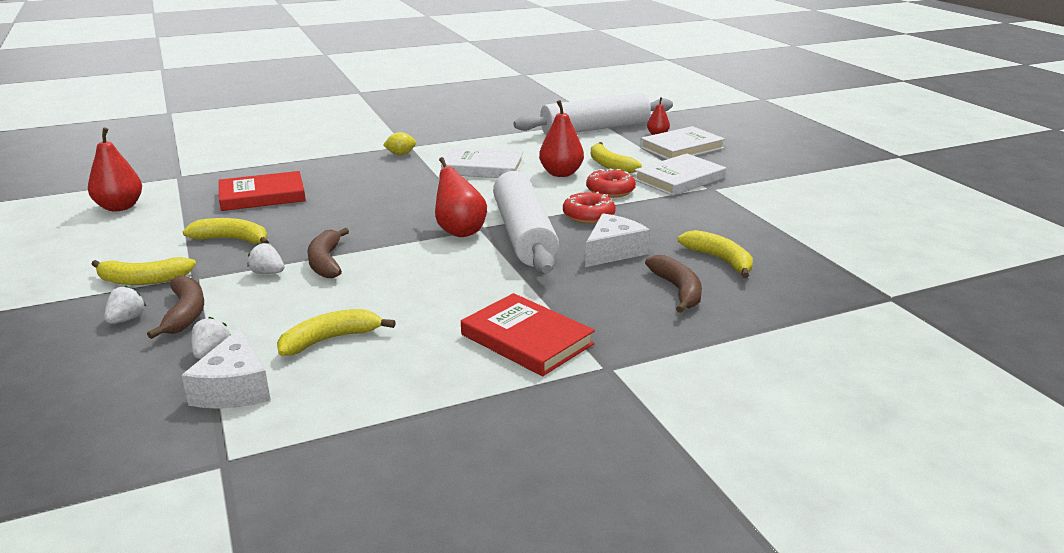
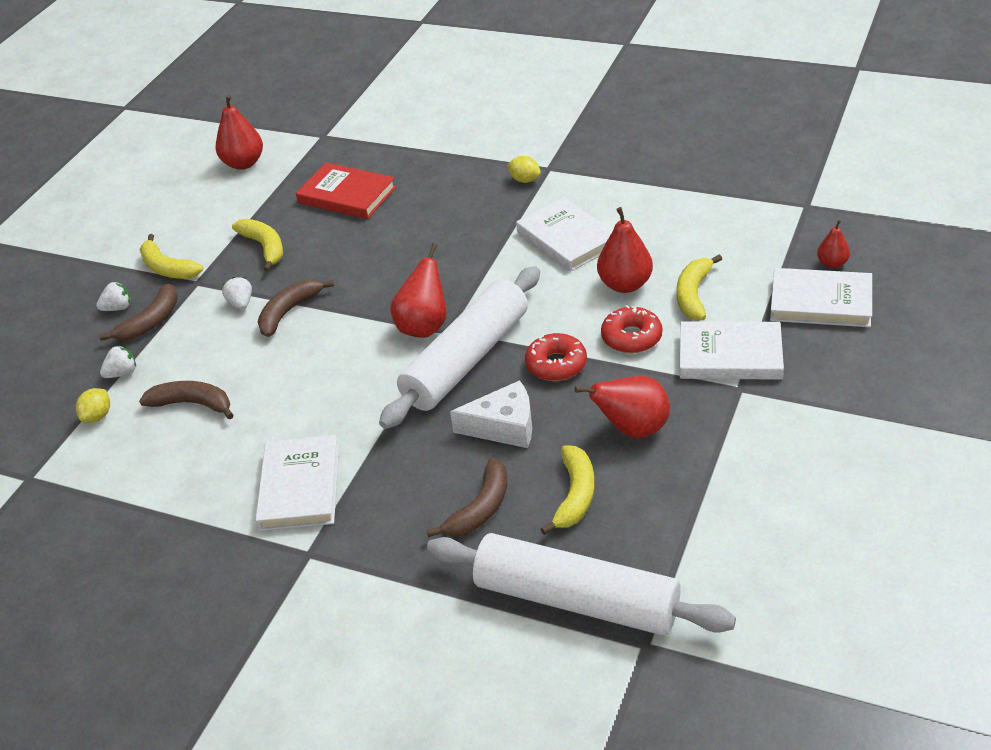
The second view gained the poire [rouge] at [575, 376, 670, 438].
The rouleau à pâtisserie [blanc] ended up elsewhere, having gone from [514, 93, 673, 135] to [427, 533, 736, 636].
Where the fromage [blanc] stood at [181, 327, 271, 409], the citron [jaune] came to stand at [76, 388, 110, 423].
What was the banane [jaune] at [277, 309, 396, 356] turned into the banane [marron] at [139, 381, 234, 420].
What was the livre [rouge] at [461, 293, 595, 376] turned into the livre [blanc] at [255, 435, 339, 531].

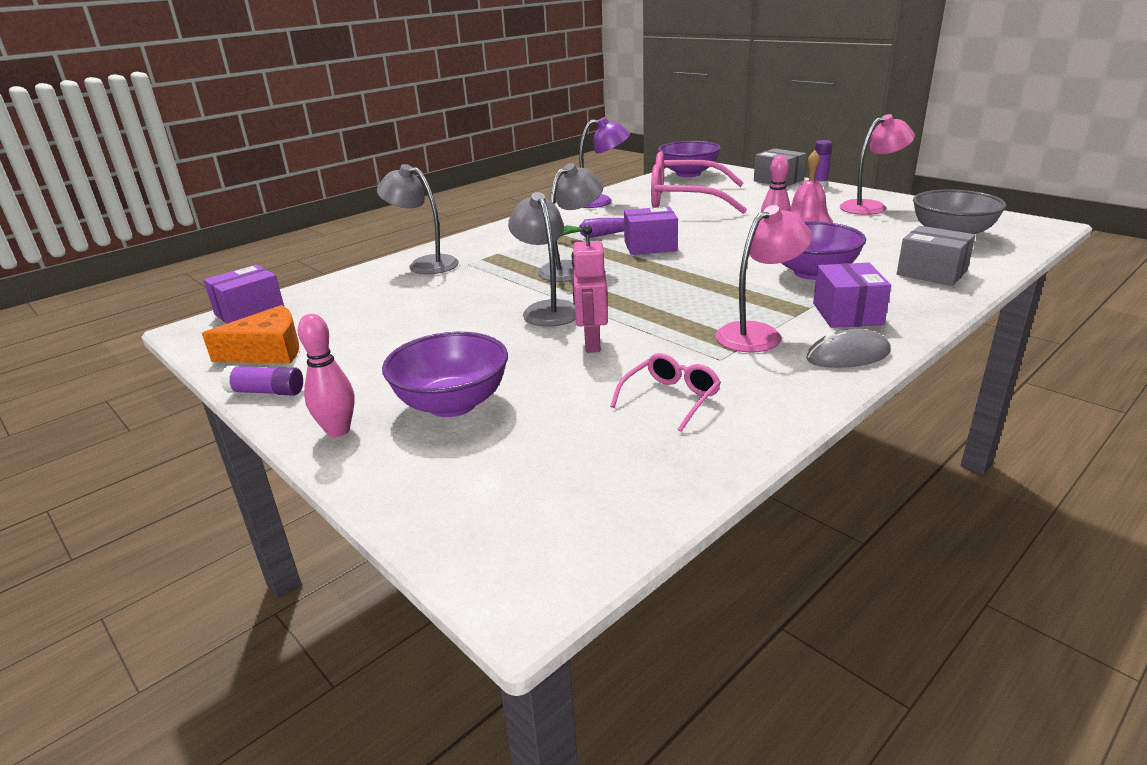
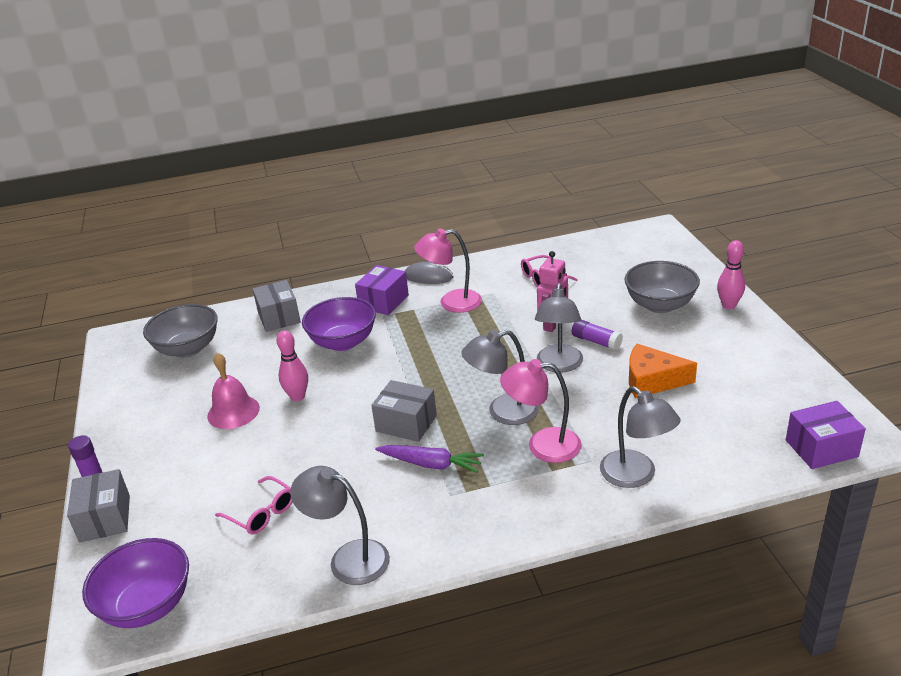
The fromage [orange] ended up elsewhere, having gone from [202, 305, 299, 364] to [629, 344, 697, 398].
The bâton de colle [violet] ended up elsewhere, having gone from [220, 366, 303, 395] to [572, 320, 623, 350].
The lampe [rose] ended up elsewhere, having gone from [840, 114, 915, 215] to [500, 359, 582, 463].
What was the bol [violet] at [382, 332, 508, 417] turned into the bol [gris] at [624, 261, 700, 313].
What was the lampe [violet] at [579, 117, 630, 208] turned into the lampe [gris] at [290, 466, 390, 585].
What was the boîte [violet] at [624, 206, 678, 255] turned into the boîte [gris] at [371, 380, 437, 442].
The size of the lunettes [rose] at [651, 151, 747, 214] changed by a factor of 0.46.

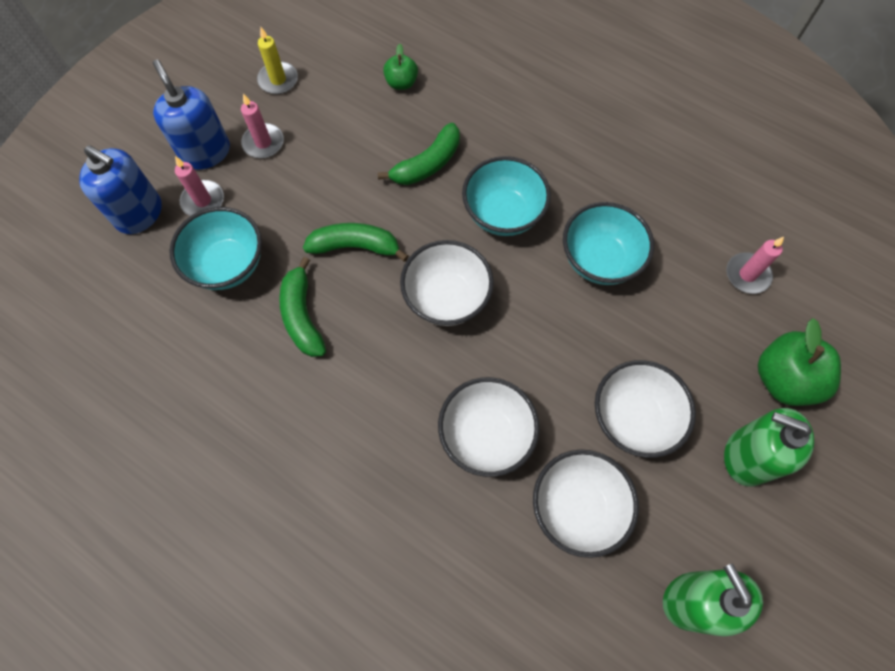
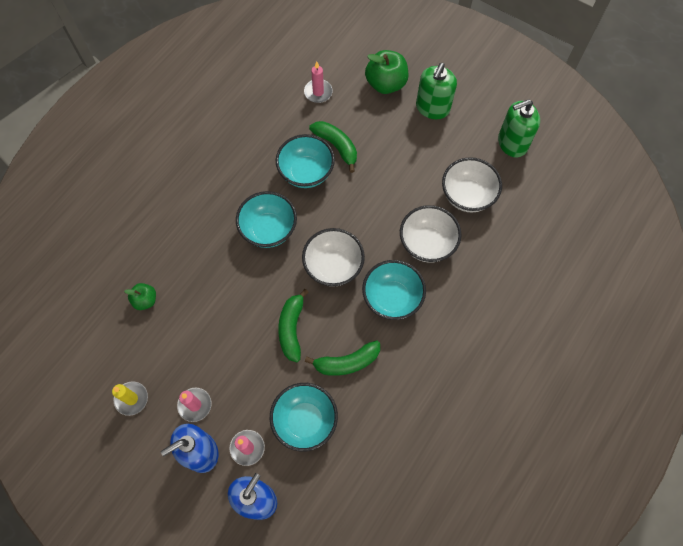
The second view lost the bol [blanc] at [595, 360, 696, 458].
The second view gained the bol [turquoise] at [362, 260, 426, 320].
The banane [vert] ended up elsewhere, having gone from [377, 123, 460, 185] to [309, 121, 357, 173].

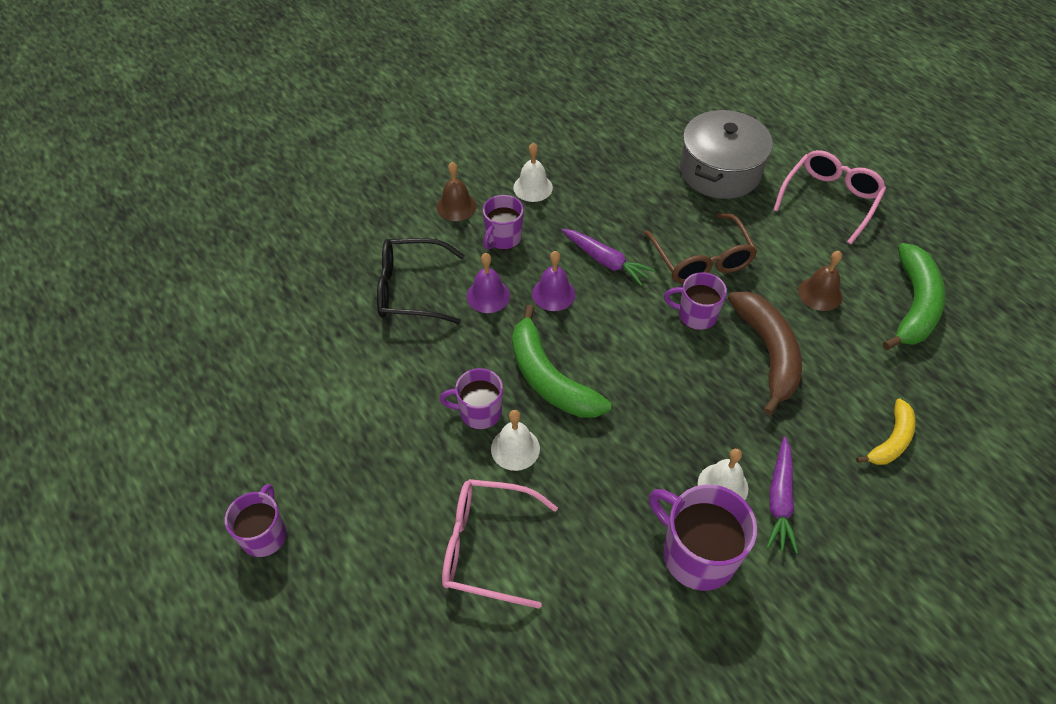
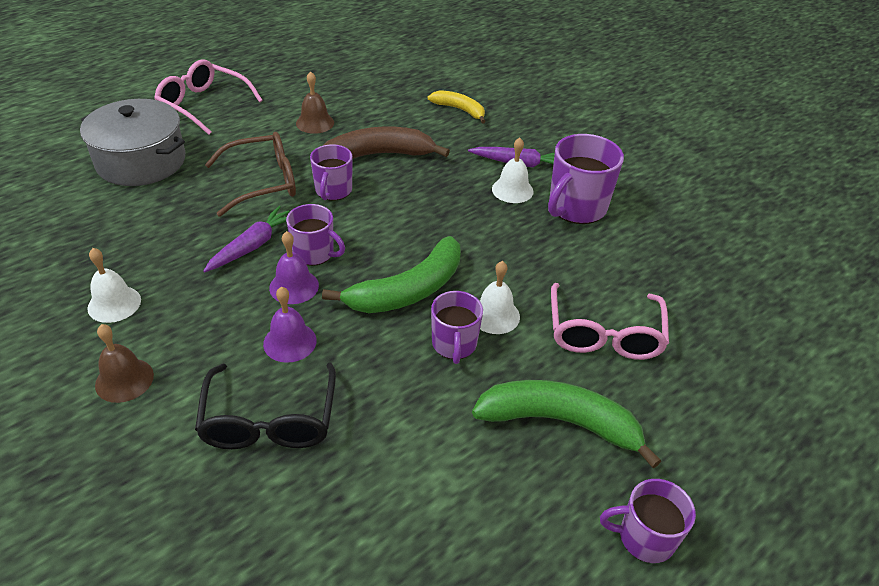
The tasse [violet] ended up elsewhere, having gone from [483, 195, 523, 250] to [286, 204, 345, 266].
The banane [vert] ended up elsewhere, having gone from [883, 243, 946, 350] to [472, 380, 661, 468].

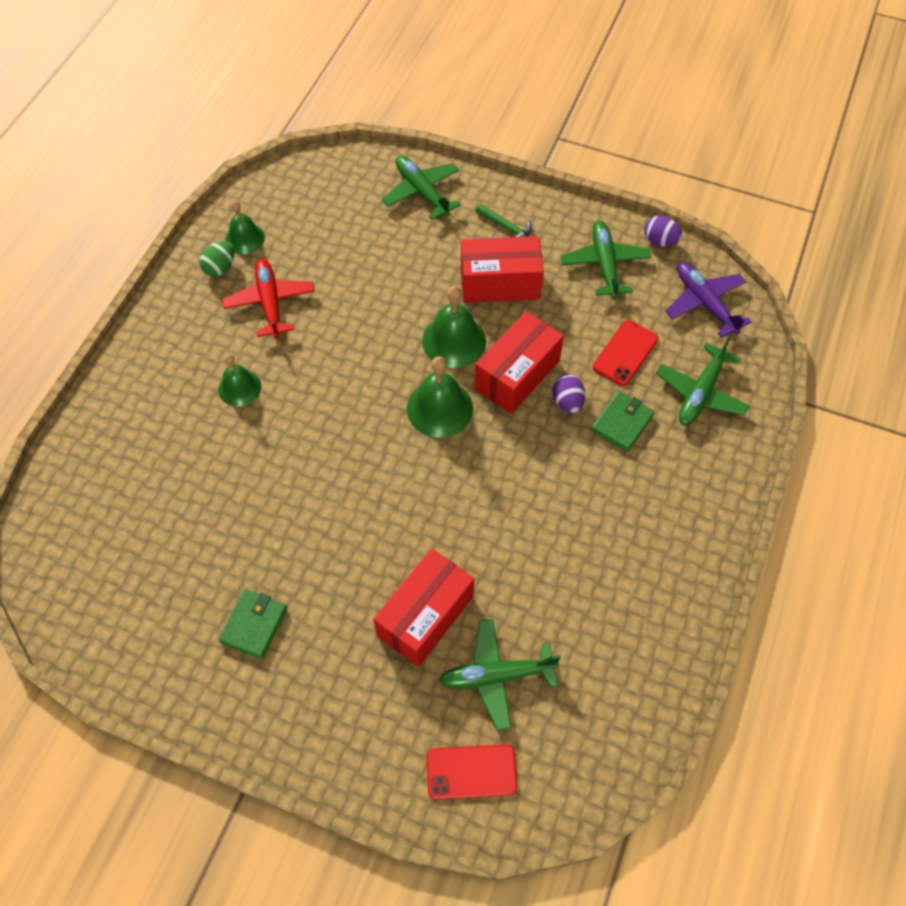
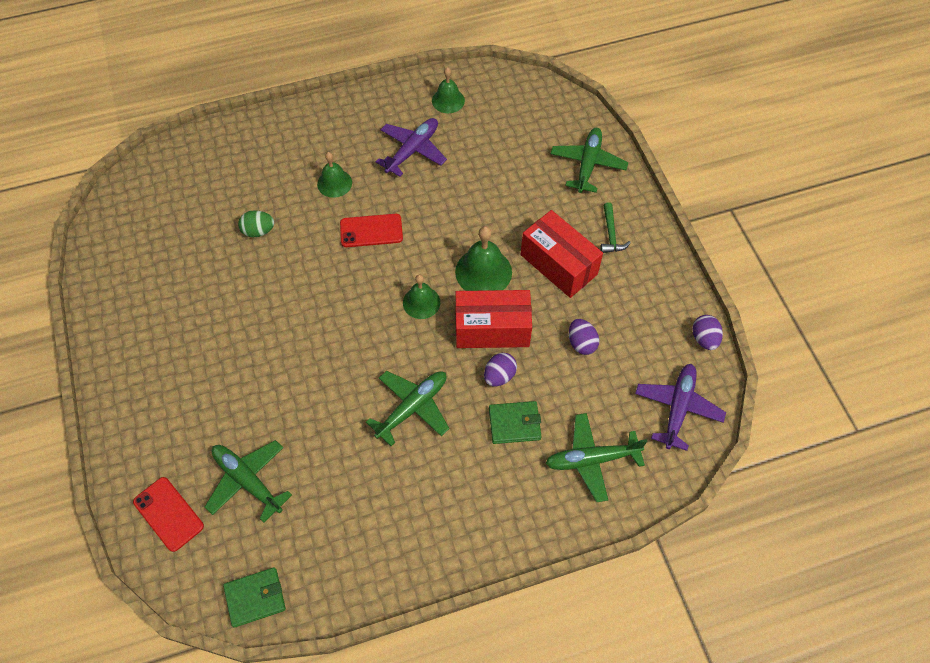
The second view lost the boîte [rouge] at [373, 548, 474, 667].
The second view gained the œuf [violet] at [569, 319, 599, 355].
The œuf [vert] ended up elsewhere, having gone from [199, 241, 234, 277] to [238, 210, 274, 237].
The portefeuille [vert] ended up elsewhere, having gone from [218, 589, 287, 659] to [223, 567, 286, 628].
The avion [vert] ended up elsewhere, having gone from [561, 221, 651, 299] to [366, 371, 449, 446].
The téléphone [rouge] ended up elsewhere, having gone from [593, 320, 658, 386] to [340, 214, 403, 247].
What was the avion [rouge] at [222, 258, 315, 338] turned into the avion [violet] at [376, 118, 447, 177].
The size of the cloche [vert] at [407, 356, 473, 438] changed by a factor of 0.65.

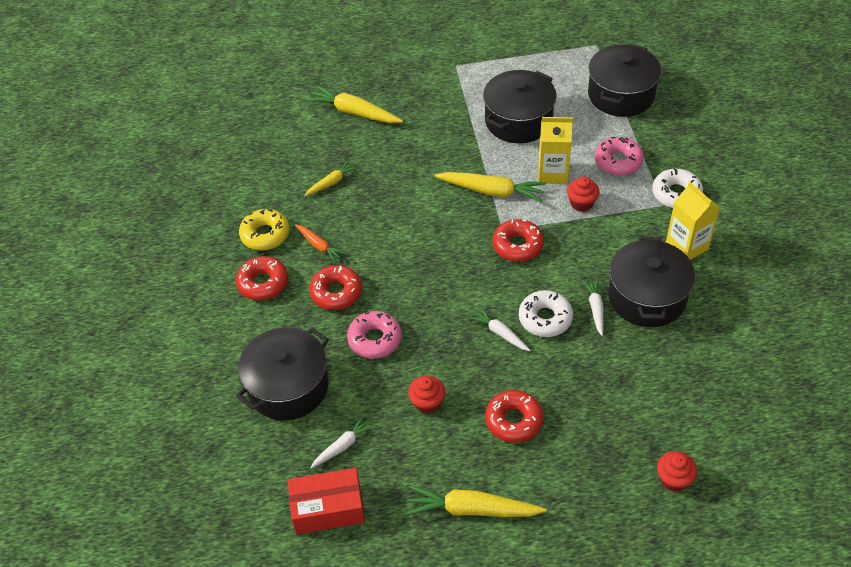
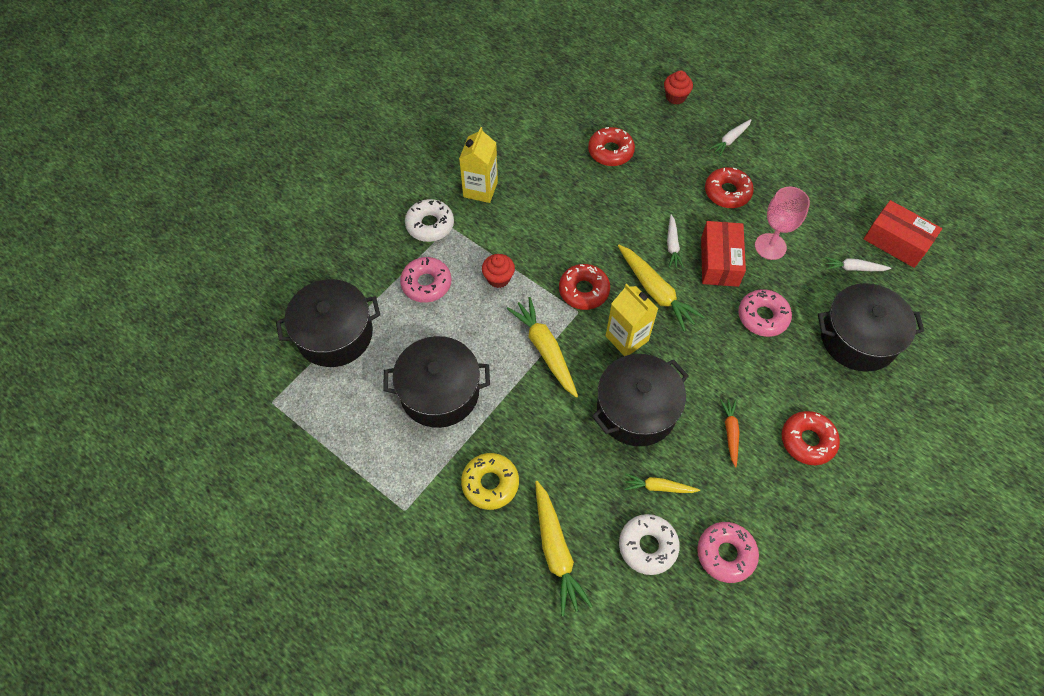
The second view gained the beignet [rose] at [697, 522, 759, 583].
The second view gained the boîte [rouge] at [701, 221, 746, 287].
The beignet [jaune] ended up elsewhere, having gone from [239, 209, 290, 251] to [461, 453, 519, 510].
The beignet [rouge] ended up elsewhere, having gone from [309, 265, 362, 310] to [588, 127, 635, 166].
The carotte [jaune] ended up elsewhere, having gone from [406, 486, 547, 517] to [618, 245, 704, 331].
The beignet [blanc] ended up elsewhere, having gone from [519, 290, 573, 337] to [619, 514, 680, 575].
The brique de lait [jaune] ended up elsewhere, having gone from [538, 117, 573, 184] to [606, 284, 658, 356].
The carotte [blanc] ended up elsewhere, having gone from [583, 279, 604, 336] to [709, 119, 751, 156].
The marmite [noir] ended up elsewhere, having gone from [608, 236, 695, 327] to [592, 354, 689, 446].
Where the muffin [rouge] stood at [408, 376, 445, 414], the verre à pied [rose] came to stand at [755, 187, 810, 260].

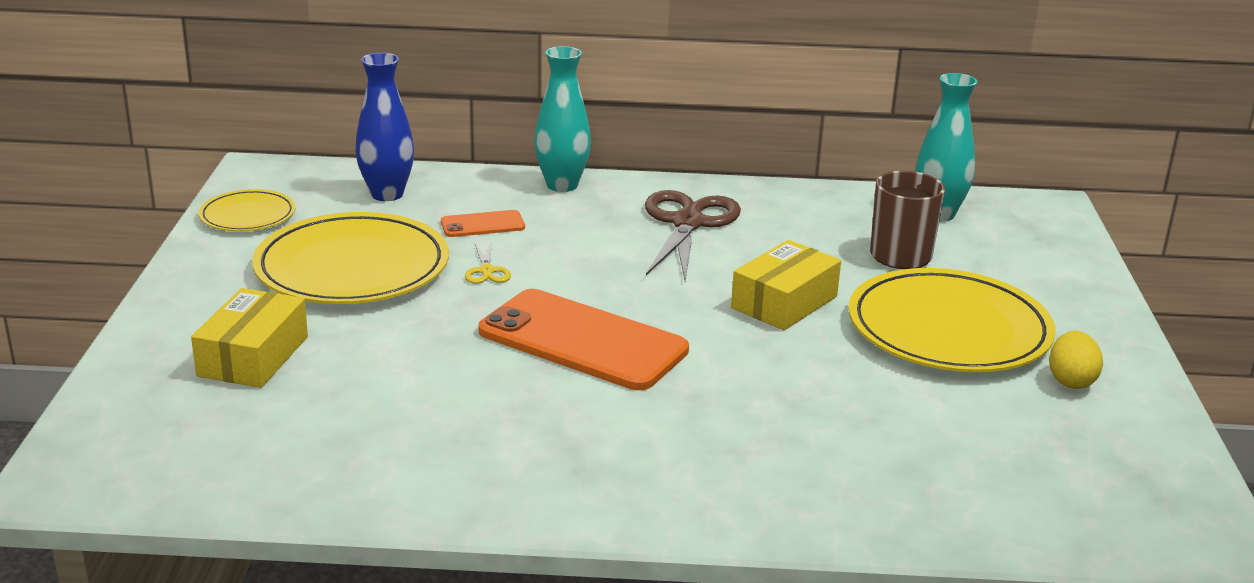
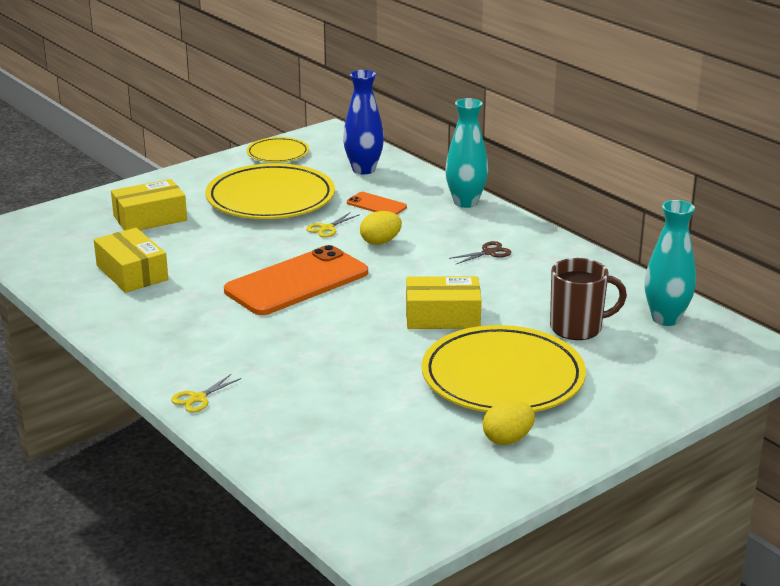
The second view gained the boîte [jaune] at [94, 228, 168, 293].
The second view gained the ciseaux [jaune] at [171, 374, 241, 412].
The second view gained the œuf [jaune] at [360, 211, 402, 245].
The téléphone [orange] at [479, 289, 689, 390] ended up facing another way, 60 degrees clockwise from before.
The size of the ciseaux [marron] at [645, 190, 741, 281] changed by a factor of 0.44.

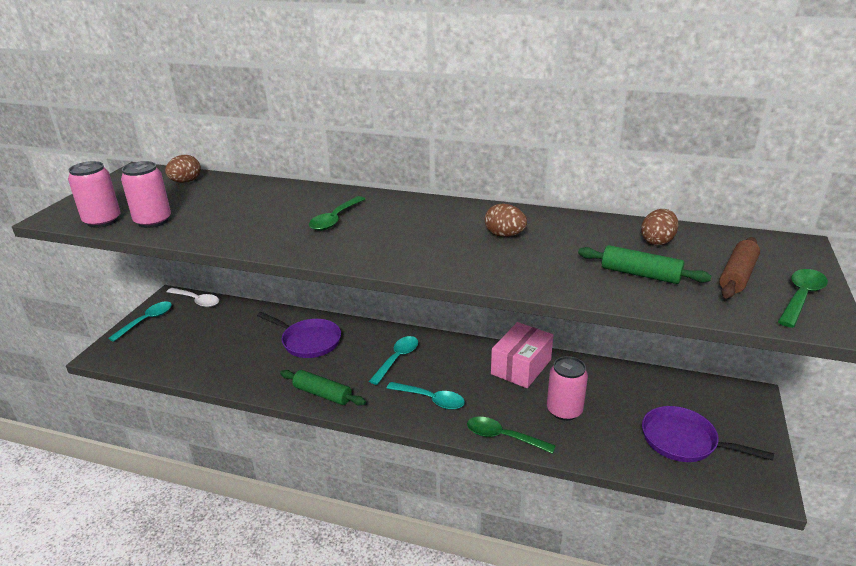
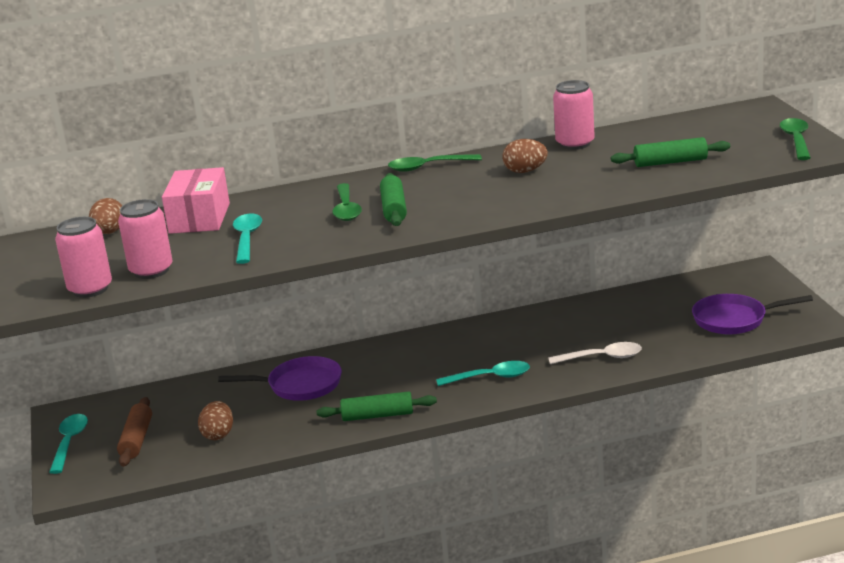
The second view gained the rouleau à pâtisserie [vert] at [380, 173, 407, 226].
The cuillère [blanc] ended up elsewhere, having gone from [167, 288, 219, 307] to [548, 342, 642, 364].
The cuillère [turquoise] ended up elsewhere, having gone from [369, 336, 418, 385] to [233, 214, 262, 264].
The cuillère [vert] ended up elsewhere, having gone from [467, 417, 556, 454] to [388, 154, 482, 172].
The boîte [rose] ended up elsewhere, having gone from [491, 322, 553, 388] to [162, 167, 230, 234].
The canette [rose] ended up elsewhere, having gone from [547, 356, 588, 421] to [553, 80, 595, 150].
The œuf [marron] ended up elsewhere, having gone from [641, 209, 679, 245] to [198, 401, 233, 440].
The rouleau à pâtisserie [marron] ended up elsewhere, having gone from [719, 237, 760, 298] to [117, 397, 152, 467].

